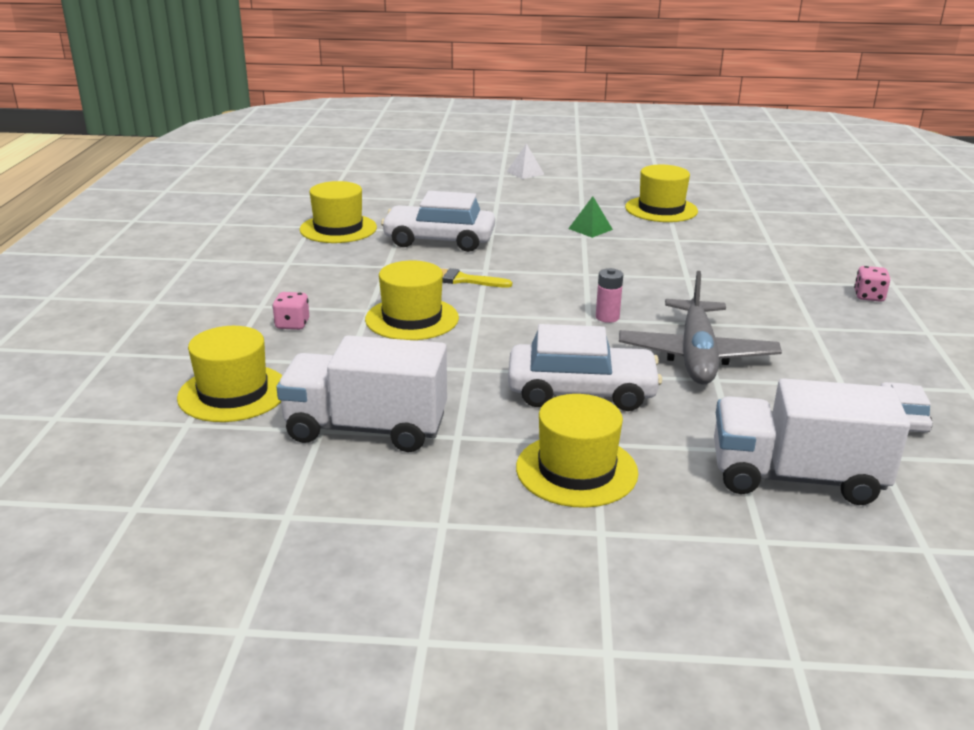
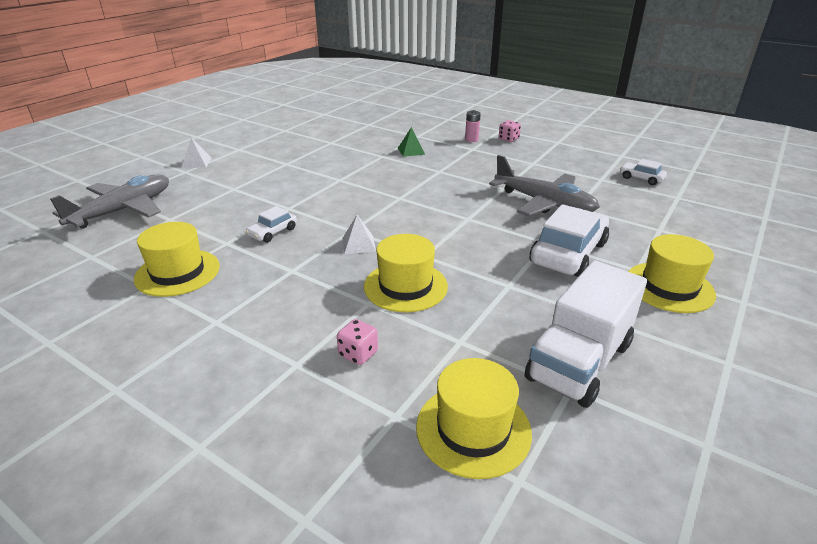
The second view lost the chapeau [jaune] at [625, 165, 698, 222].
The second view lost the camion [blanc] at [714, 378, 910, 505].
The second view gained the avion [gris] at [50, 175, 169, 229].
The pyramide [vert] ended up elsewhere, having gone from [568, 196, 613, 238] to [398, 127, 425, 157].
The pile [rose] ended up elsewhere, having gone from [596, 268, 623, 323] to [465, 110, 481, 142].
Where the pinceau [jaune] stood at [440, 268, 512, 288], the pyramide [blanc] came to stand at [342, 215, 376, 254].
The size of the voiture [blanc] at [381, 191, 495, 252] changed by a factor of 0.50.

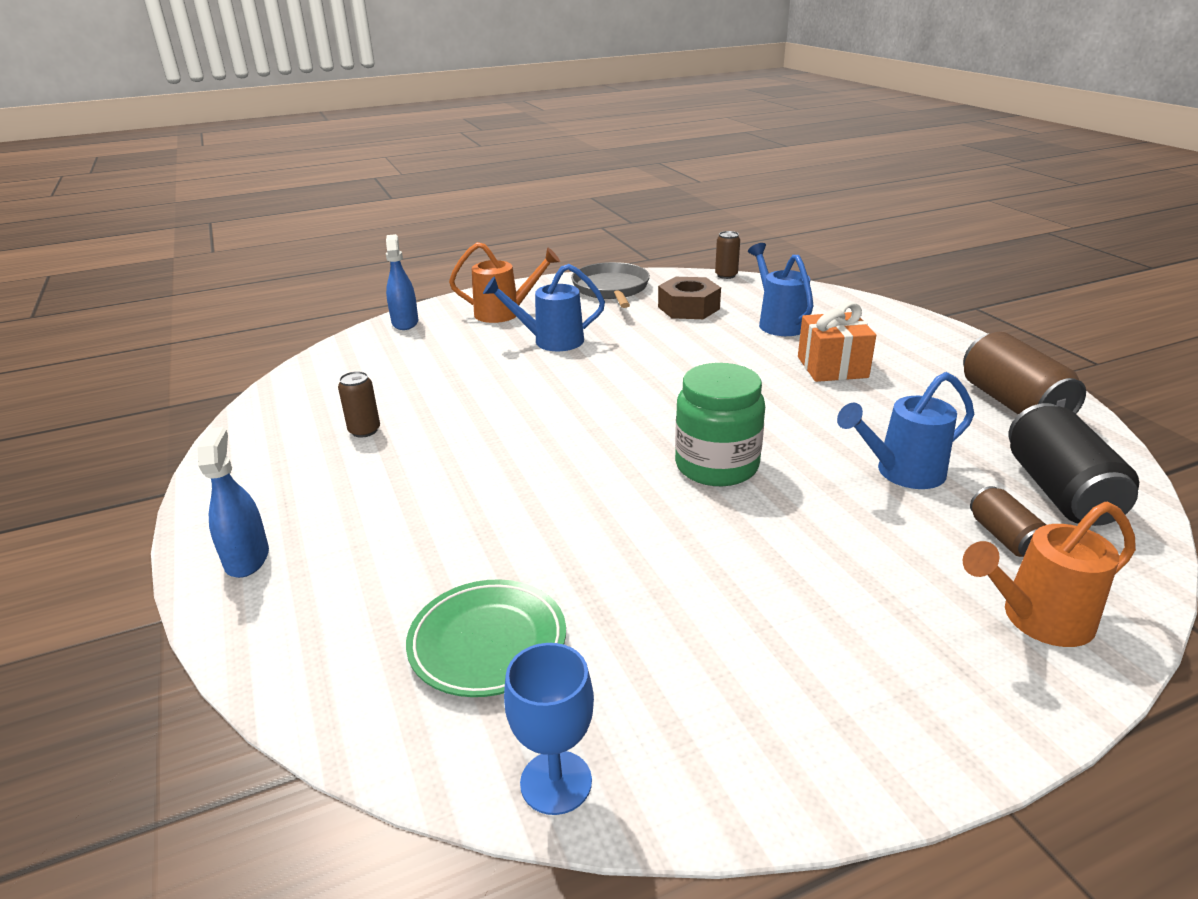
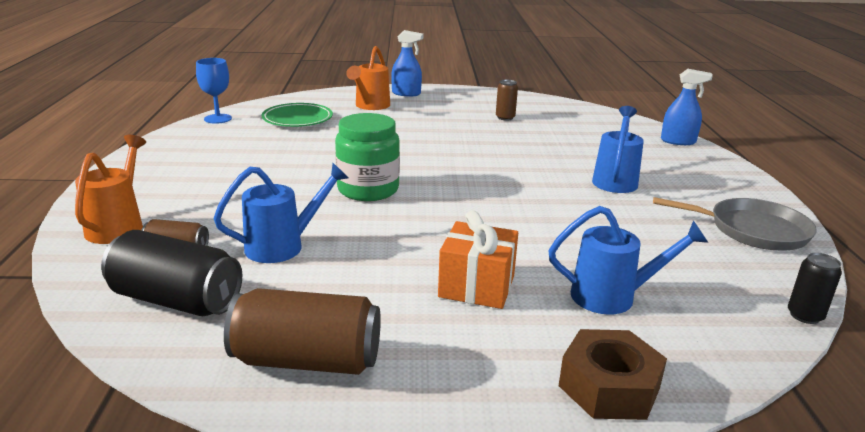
The arrosoir [orange] ended up elsewhere, having gone from [449, 242, 560, 323] to [346, 46, 390, 110].
The écrou [marron] ended up elsewhere, having gone from [658, 277, 721, 319] to [559, 329, 667, 420].
What was the canette [marron] at [715, 231, 740, 279] turned into the canette [noir] at [788, 253, 842, 324].
The arrosoir [bleu] at [837, 372, 974, 489] ended up facing another way, 60 degrees clockwise from before.

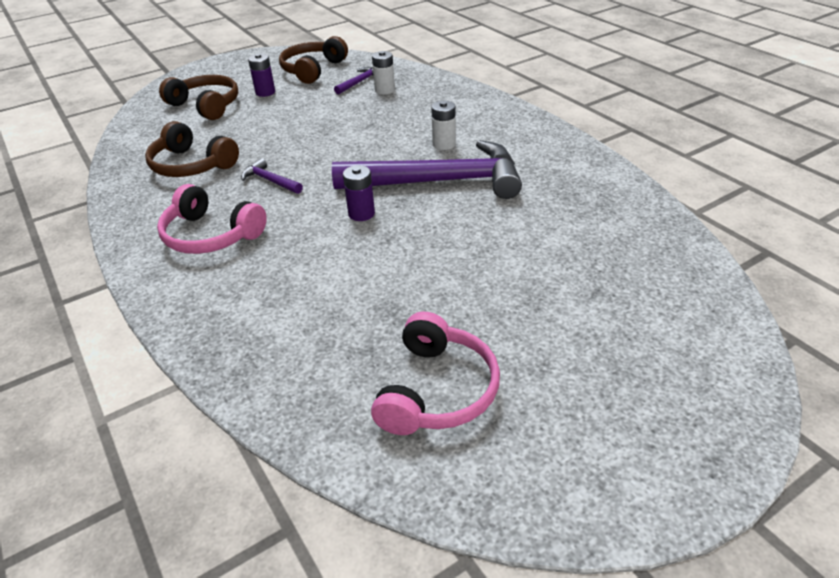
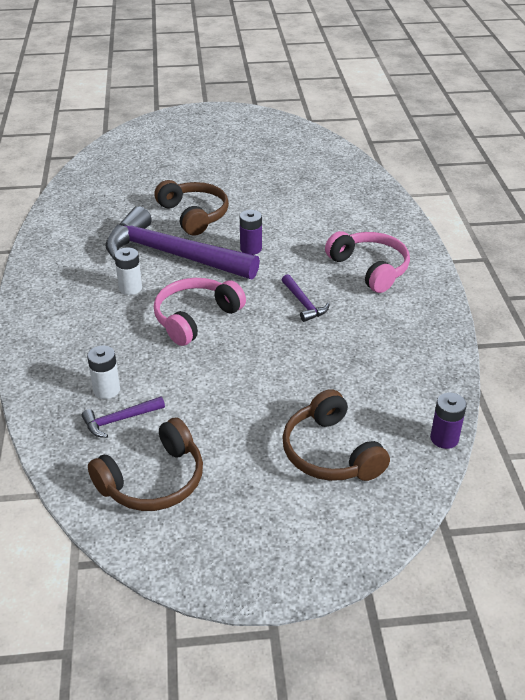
The casque audio [marron] ended up elsewhere, having gone from [145, 121, 239, 177] to [154, 180, 229, 236].
The pile [violet] ended up elsewhere, having gone from [248, 54, 275, 97] to [430, 393, 467, 449].
The casque audio [rose] ended up elsewhere, having gone from [371, 312, 500, 435] to [154, 278, 246, 346].

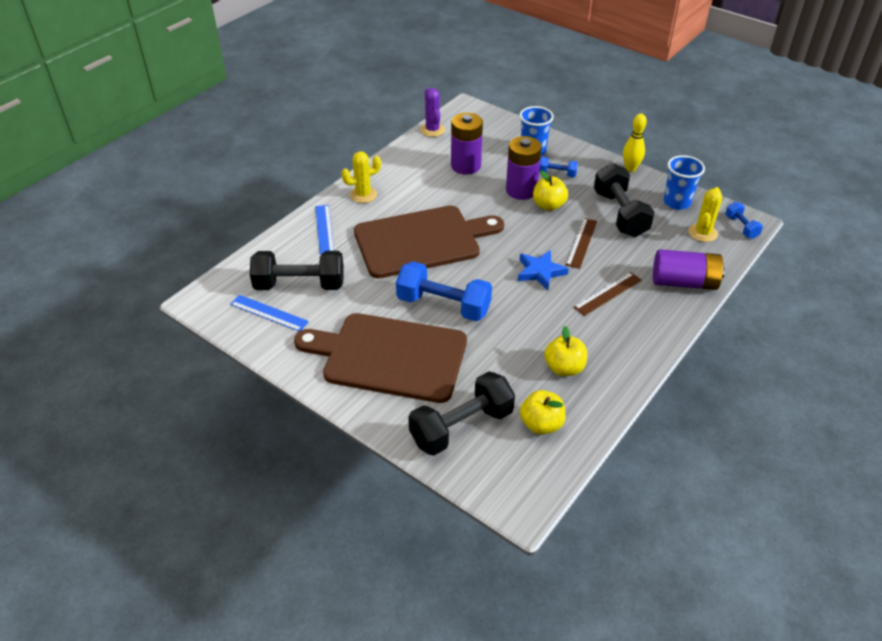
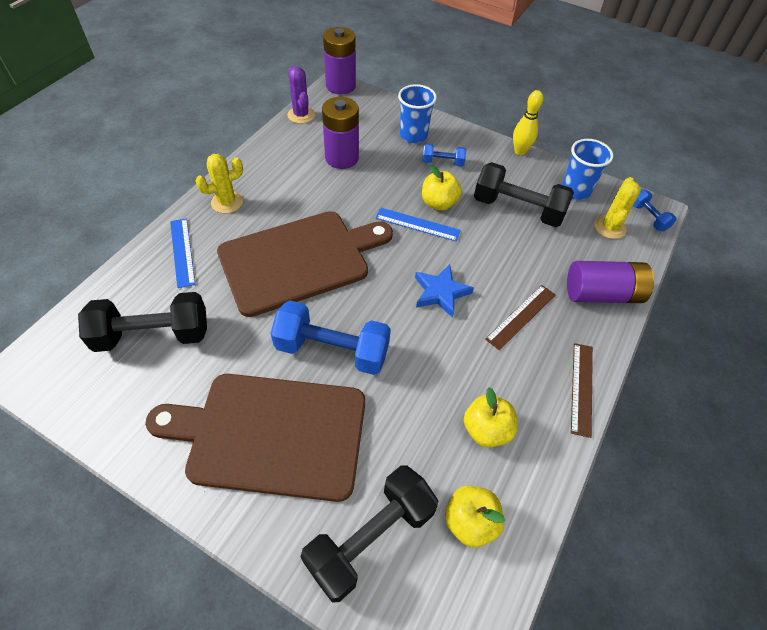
The règle [bleu] ended up elsewhere, having gone from [230, 295, 309, 332] to [376, 208, 461, 241].
The pile [violet] ended up elsewhere, having gone from [506, 136, 542, 200] to [323, 27, 356, 94].
The règle [marron] ended up elsewhere, having gone from [566, 218, 597, 269] to [571, 343, 593, 438].
The haltère [noir] at [594, 163, 655, 237] ended up facing another way, 45 degrees counterclockwise from before.

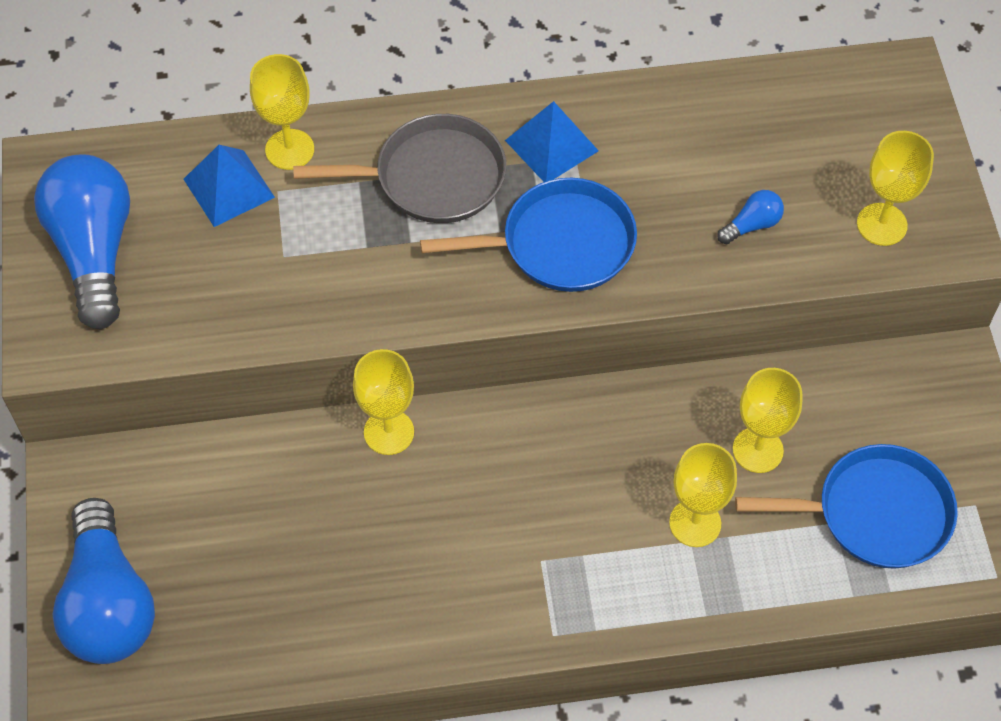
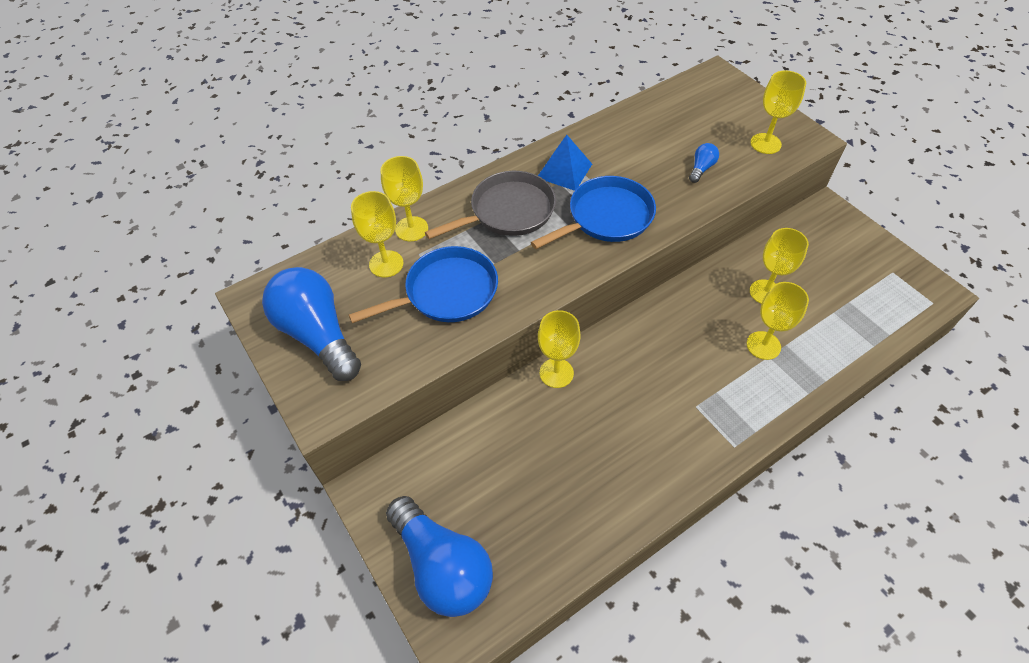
The poêle [bleu] ended up elsewhere, having gone from [735, 444, 958, 569] to [349, 246, 498, 323].
Where the pyramide [bleu] stood at [184, 145, 275, 227], the verre à pied [jaune] came to stand at [351, 191, 404, 277].

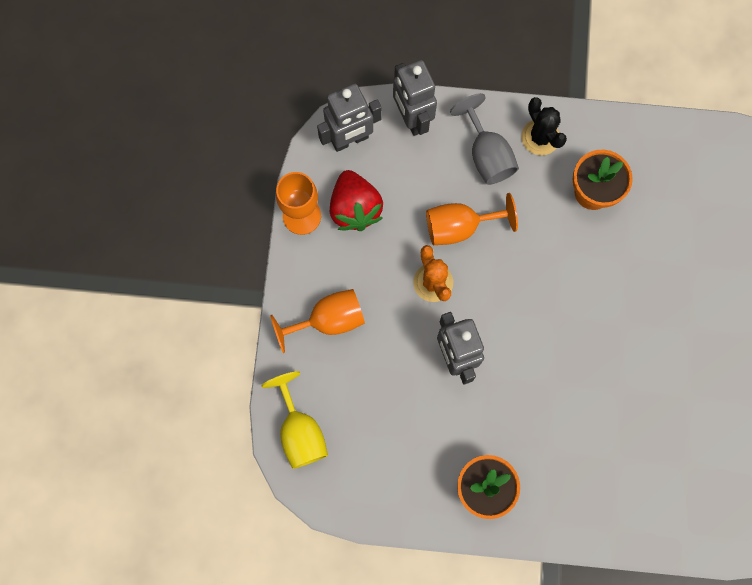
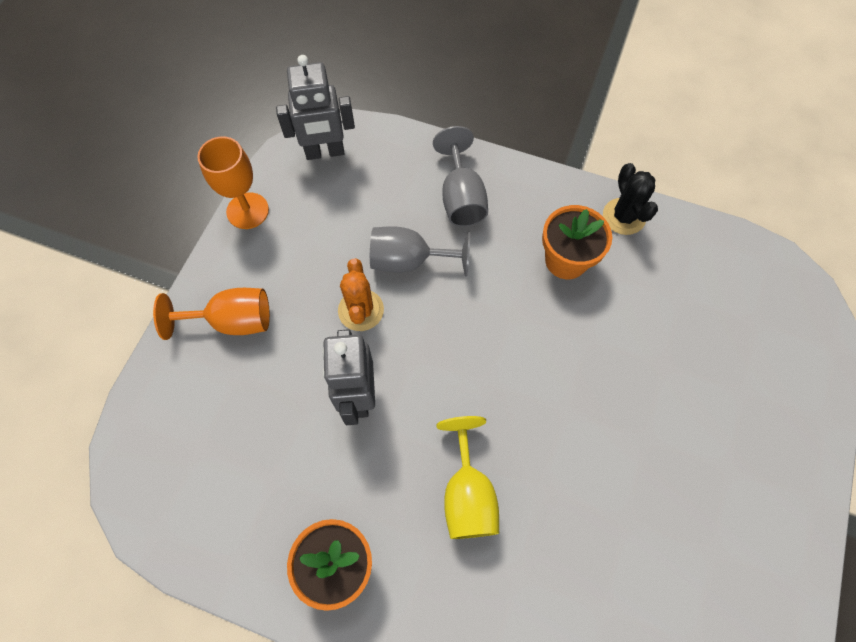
The second view lost the fraise [rouge] at [330, 170, 383, 231].
The second view lost the robot [gris] at [393, 60, 437, 136].
The verre à pied [jaune] ended up elsewhere, having gone from [261, 371, 328, 469] to [436, 416, 499, 539].
The cactus [noir] ended up elsewhere, having gone from [521, 97, 567, 155] to [603, 163, 658, 235].
What was the verre à pied [orange] at [426, 193, 518, 245] turned into the verre à pied [gris] at [370, 226, 470, 277].

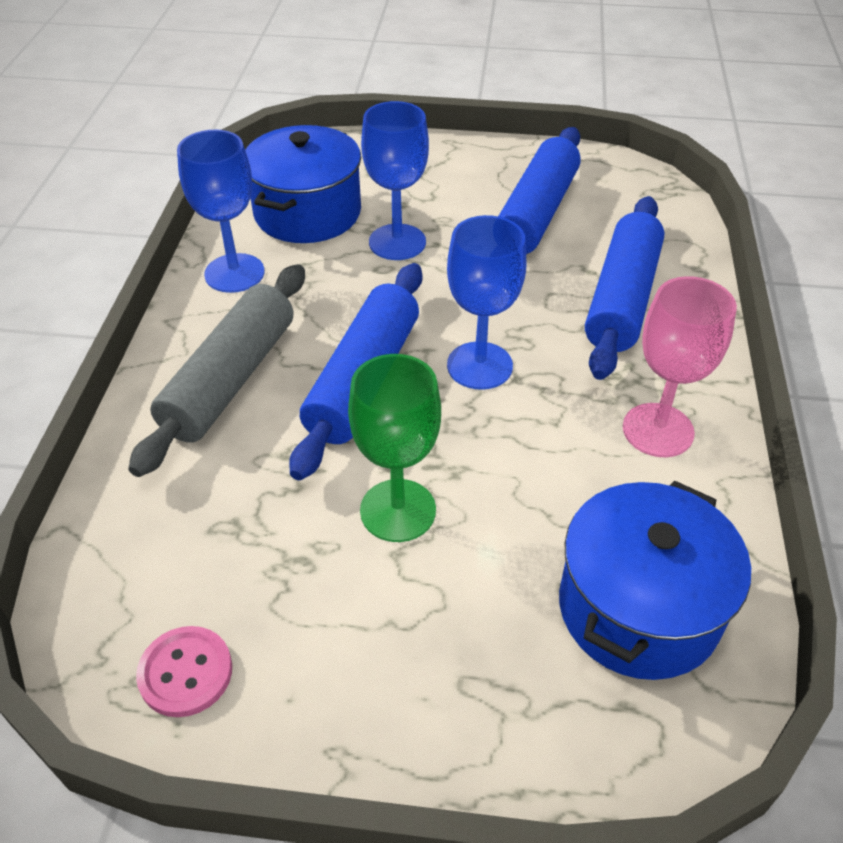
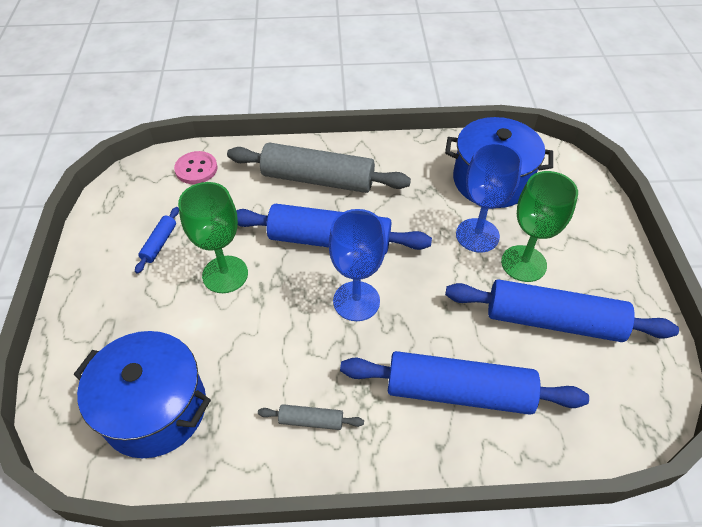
The second view lost the verre à pied [bleu] at [177, 130, 264, 293].
The second view gained the rouleau à pâtisserie [bleu] at [135, 207, 179, 274].
The second view gained the verre à pied [vert] at [501, 171, 578, 282].
The bouton [rose] ended up elsewhere, having gone from [136, 626, 232, 717] to [174, 151, 218, 184].
Where the verre à pied [rose] stood at [623, 276, 737, 457], the rouleau à pâtisserie [gris] came to stand at [258, 404, 364, 430].

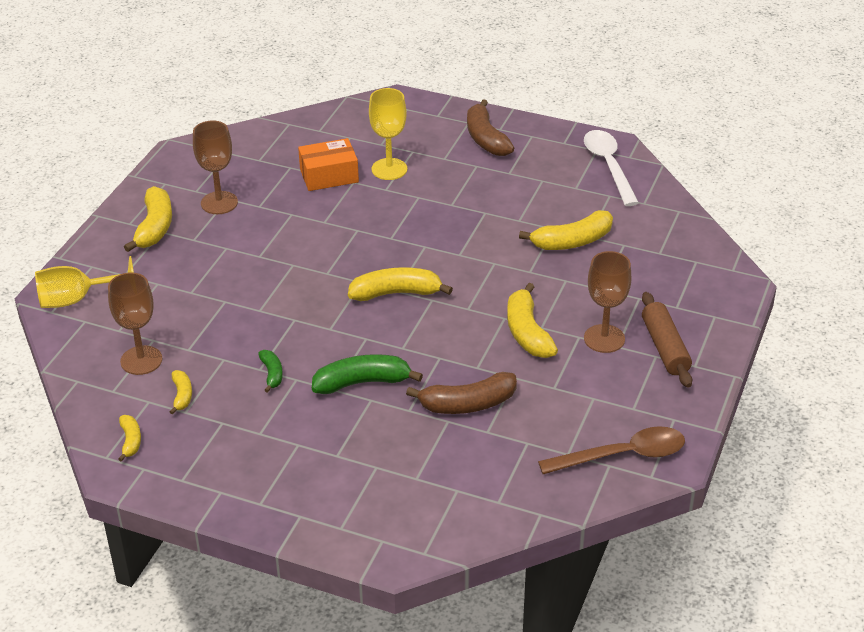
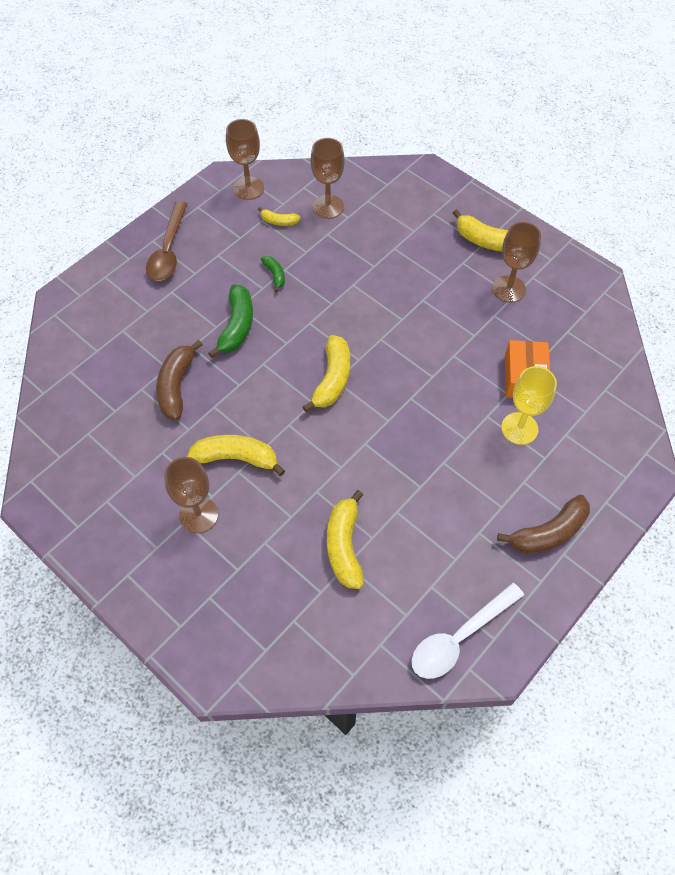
The second view lost the verre à pied [jaune] at [35, 256, 134, 308].
The second view lost the rouleau à pâtisserie [marron] at [642, 292, 692, 387].
The cuillère [marron] ended up elsewhere, having gone from [538, 426, 685, 474] to [146, 201, 188, 281].
Where the banane [jaune] stood at [118, 415, 141, 462], the verre à pied [marron] came to stand at [226, 119, 264, 200].
The banane [vert] at [258, 350, 283, 393] ended up facing another way, 120 degrees counterclockwise from before.
The banane [marron] at [467, 99, 514, 156] ended up facing another way, 150 degrees clockwise from before.
The cuillère [blanc] at [584, 130, 639, 206] ended up facing another way, 135 degrees clockwise from before.

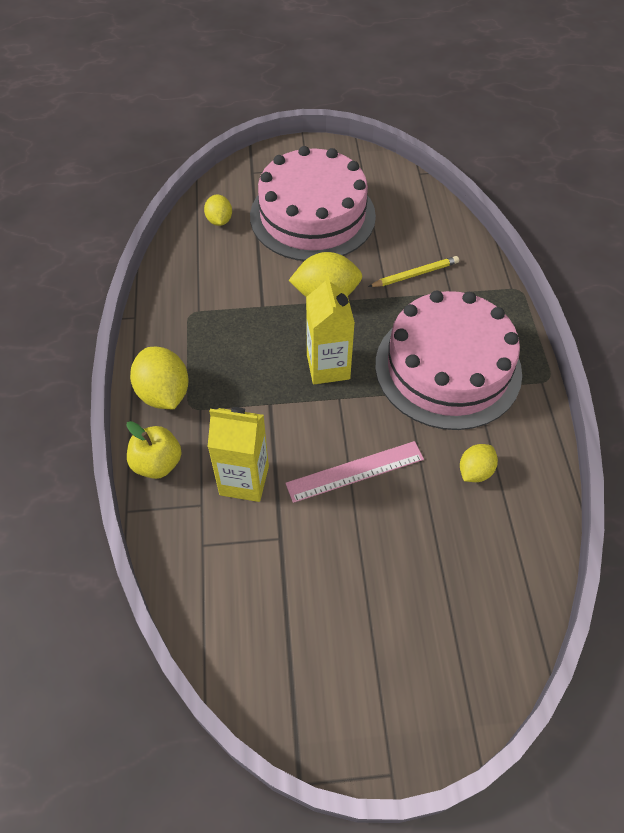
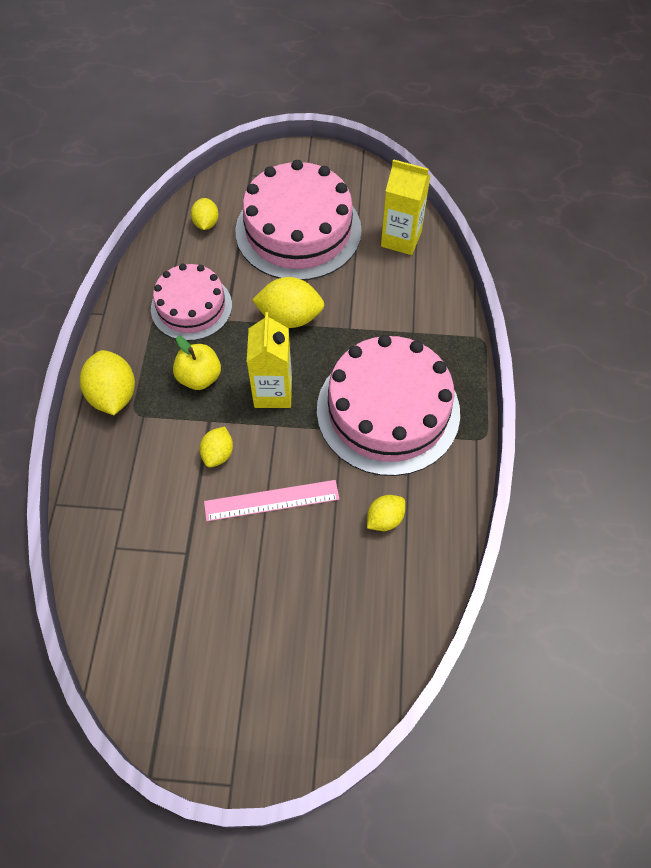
The second view lost the crayon [jaune] at [368, 256, 459, 287].
The second view gained the gâteau [rose] at [151, 264, 232, 341].
The second view gained the citron [jaune] at [199, 427, 233, 467].
The pomme [jaune] ended up elsewhere, having gone from [126, 421, 182, 479] to [173, 336, 221, 390].
The brique de lait [jaune] ended up elsewhere, having gone from [208, 407, 269, 502] to [381, 159, 430, 255].

